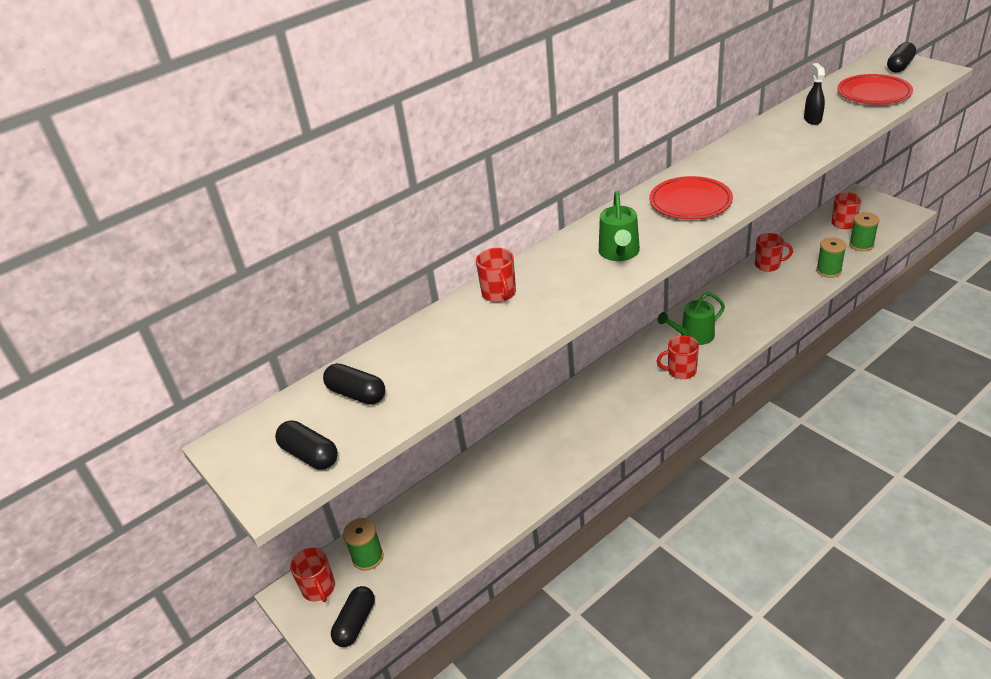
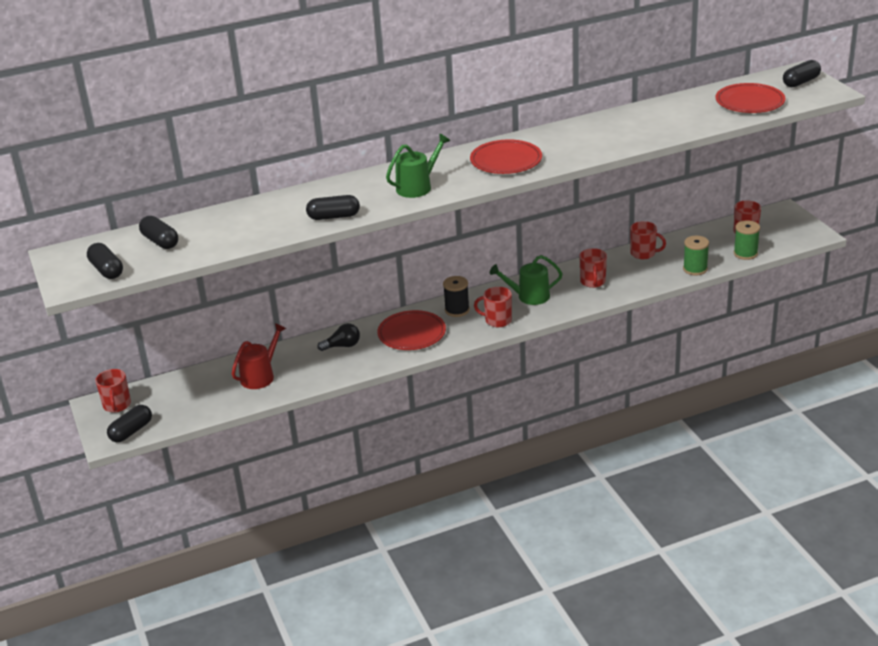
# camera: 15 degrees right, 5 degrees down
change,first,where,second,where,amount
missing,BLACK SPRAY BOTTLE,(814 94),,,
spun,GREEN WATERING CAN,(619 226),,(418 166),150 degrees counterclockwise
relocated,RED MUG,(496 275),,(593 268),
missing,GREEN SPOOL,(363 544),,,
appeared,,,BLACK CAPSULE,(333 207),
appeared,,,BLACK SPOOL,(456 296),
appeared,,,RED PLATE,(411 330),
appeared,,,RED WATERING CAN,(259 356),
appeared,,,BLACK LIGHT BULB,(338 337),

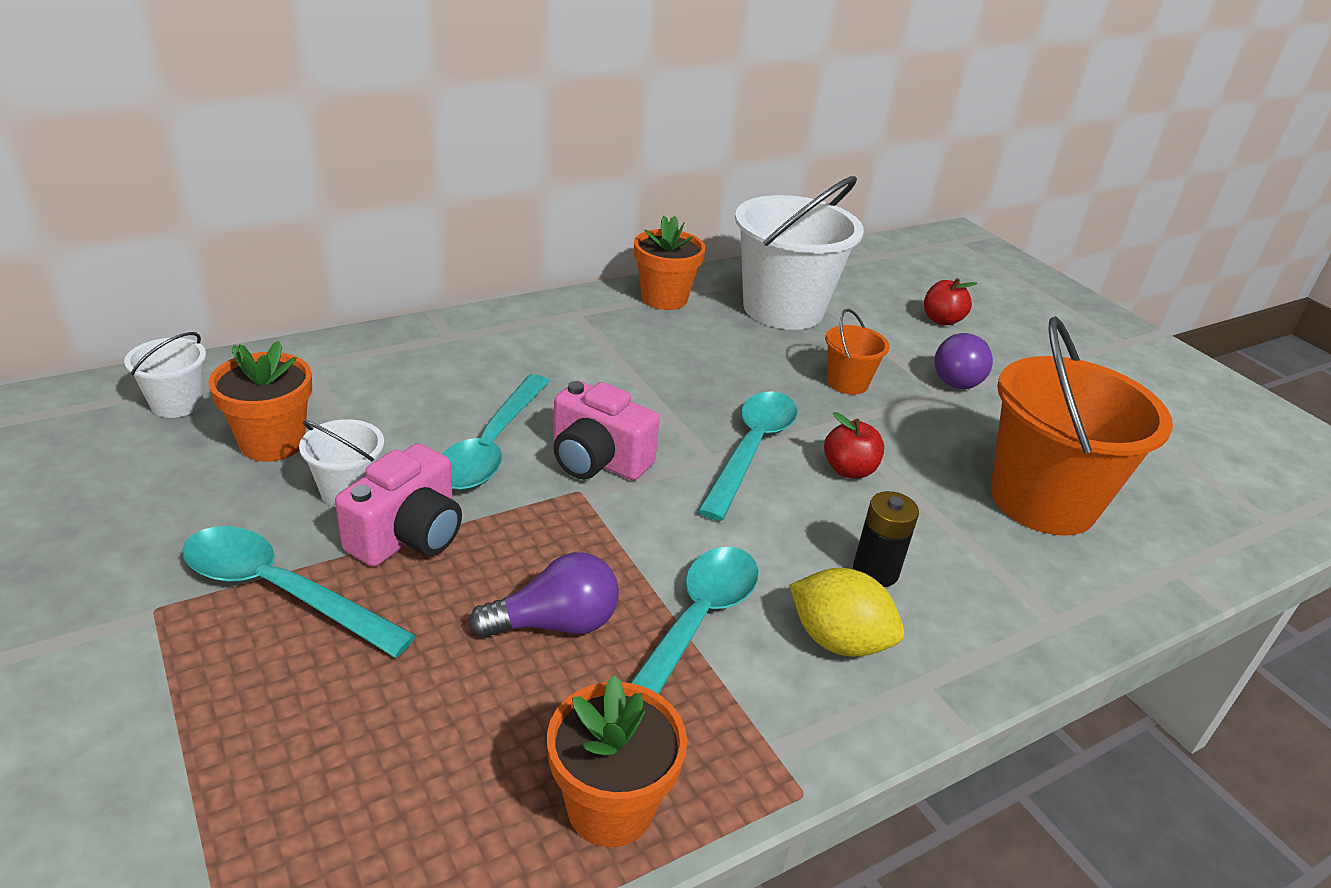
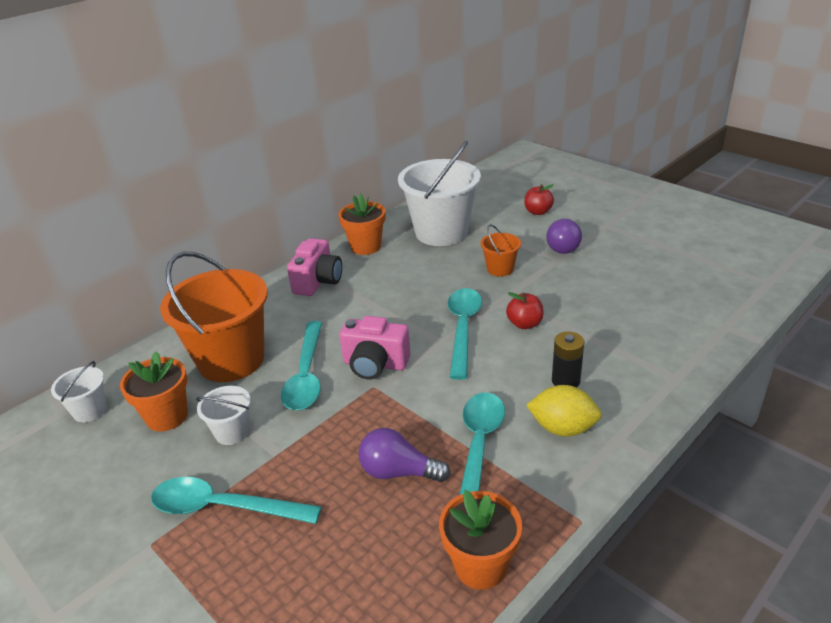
# camera: 10 degrees left, 0 degrees up
change,first,where,second,where,amount
relocated,ORANGE BUCKET,(1082 426),,(214 317),
relocated,PINK CAMERA,(398 505),,(314 267),
spun,PURPLE LIGHT BULB,(544 595),,(404 455),135 degrees counterclockwise

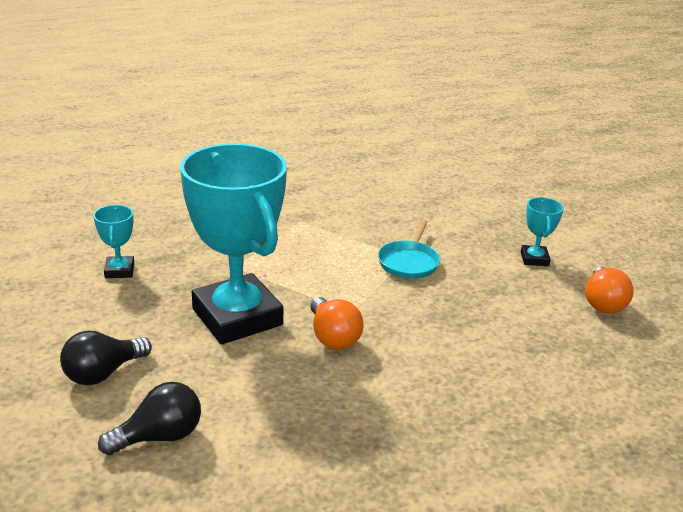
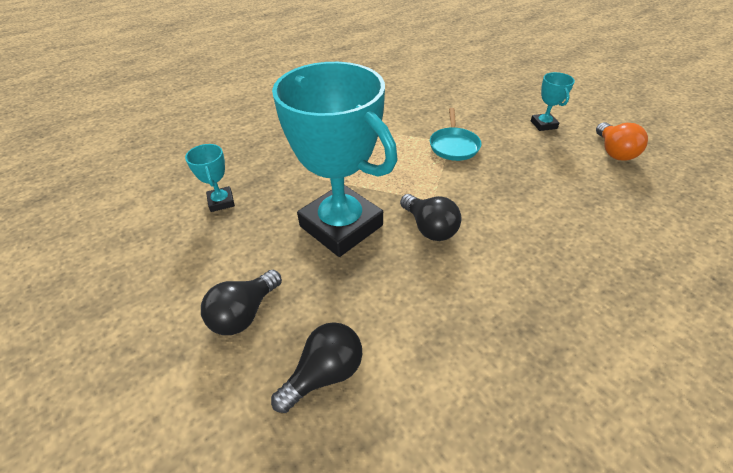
# camera: 10 degrees left, 15 degrees up
change,first,where,second,where,amount
colour,ORANGE LIGHT BULB,(337 323),BLACK LIGHT BULB,(431 217),

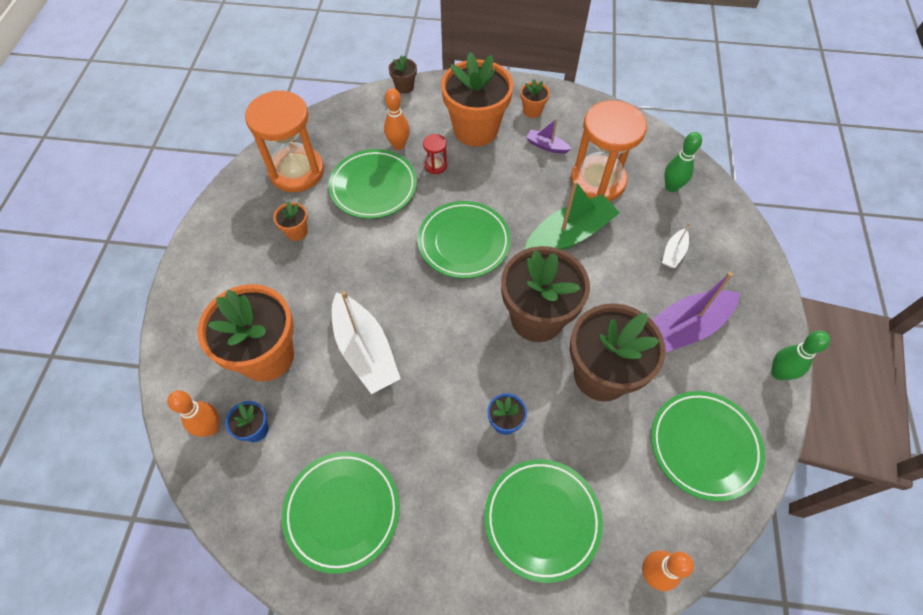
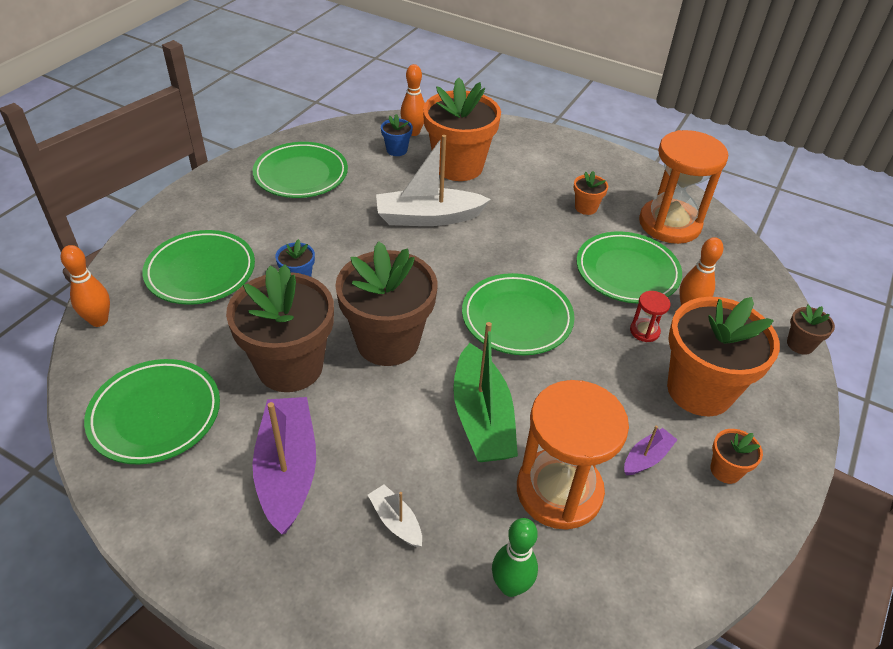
# camera: 110 degrees right, 15 degrees down
change,first,where,second,where,amount
missing,GREEN BOWLING PIN,(800 355),,,

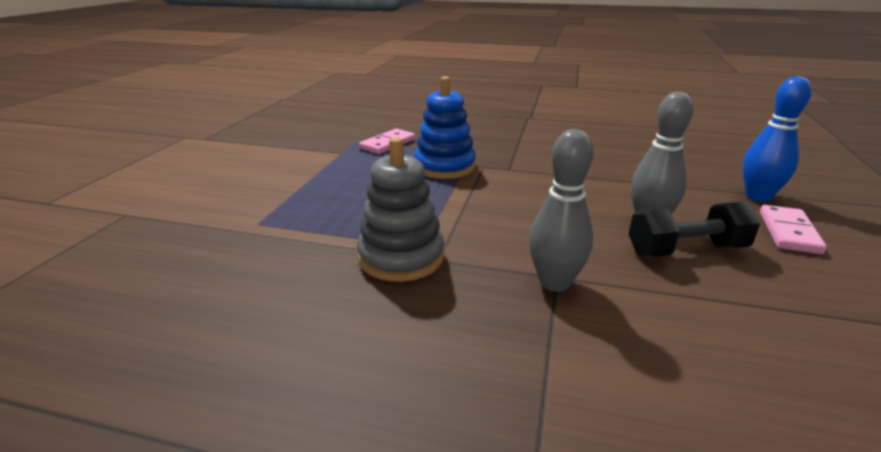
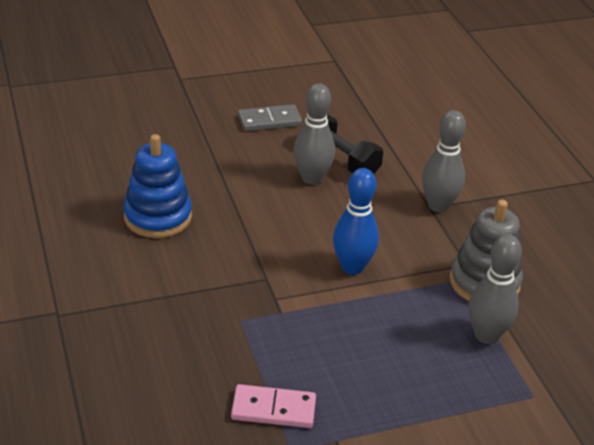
# camera: 125 degrees left, 10 degrees up
change,first,where,second,where,amount
relocated,BLUE STACKING TOY,(445 127),,(157 186),
relocated,BLUE BOWLING PIN,(777 139),,(356 221),
colour,PINK DOMINO,(793 229),GREY DOMINO,(270 117),
appeared,,,GREY BOWLING PIN,(495 289),

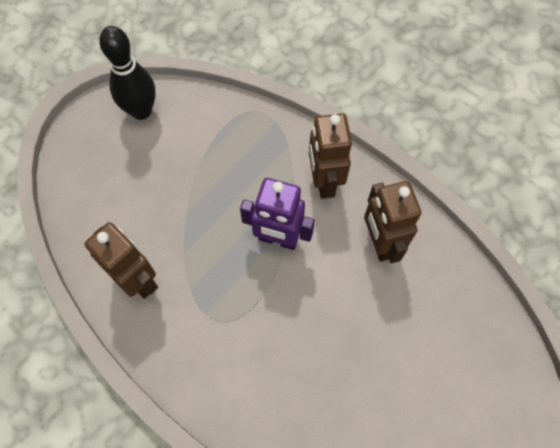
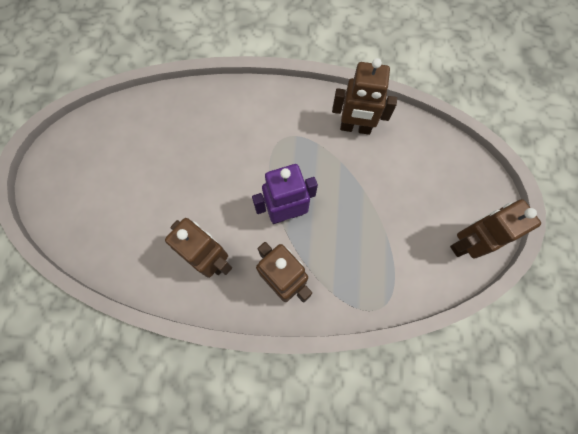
# camera: 145 degrees right, 5 degrees up
change,first,where,second,where,amount
exchanged,BLACK BOWLING PIN,(127 73),BROWN ROBOT,(495 229),

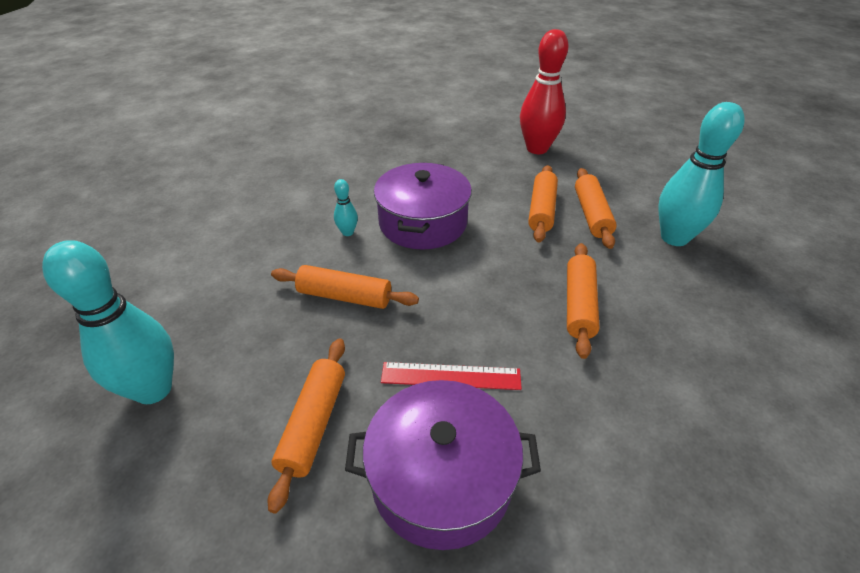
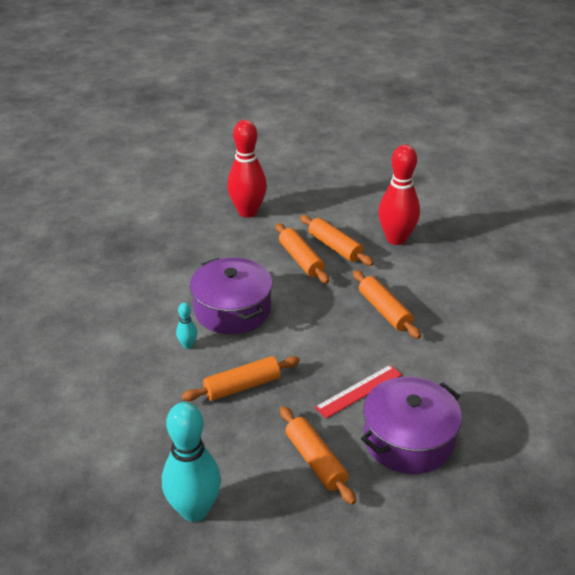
# camera: 40 degrees left, 5 degrees down
change,first,where,second,where,amount
colour,TURQUOISE BOWLING PIN,(701 174),RED BOWLING PIN,(399 195),

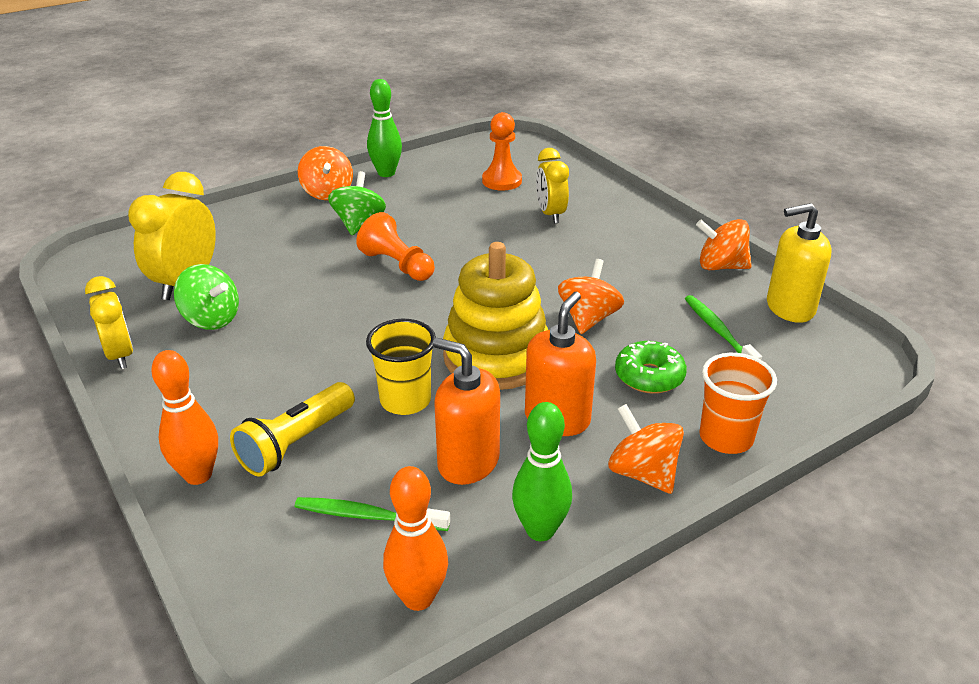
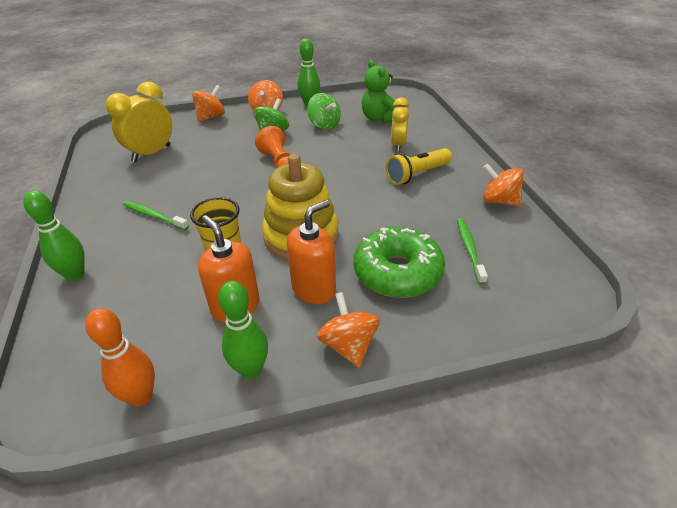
# camera: 20 degrees right, 5 degrees up
change,first,where,second,where,amount
exchanged,ORANGE PAWN,(502 151),GREEN TEDDY BEAR,(379 91),
missing,YELLOW SOAP DISPENSER,(799 263),,,
relocated,ORANGE SPINNING TOP,(591 296),,(208 103),
relocated,GREEN SPINNING TOP,(206 297),,(324 111),
missing,YELLOW CLOCK,(109 322),,,
size,GREEN DONUT,(651 367),,(399 262),x1.70
colour,ORANGE BOWLING PIN,(184 417),GREEN BOWLING PIN,(54 236),
missing,ORANGE CUP,(738 403),,,
relocated,YELLOW FLASHLIGHT,(292 429),,(419 166),
relocated,GREEN TOOTHBRUSH,(372 514),,(156 215),

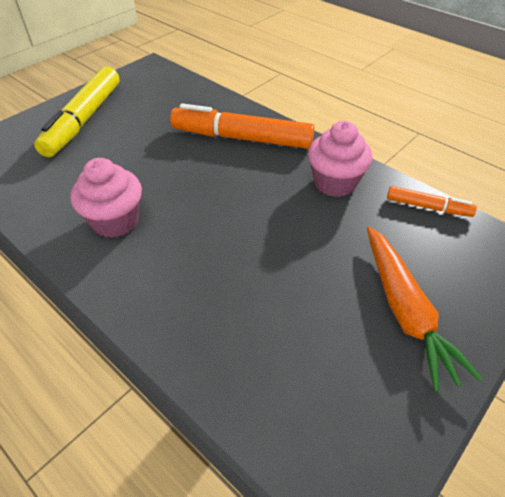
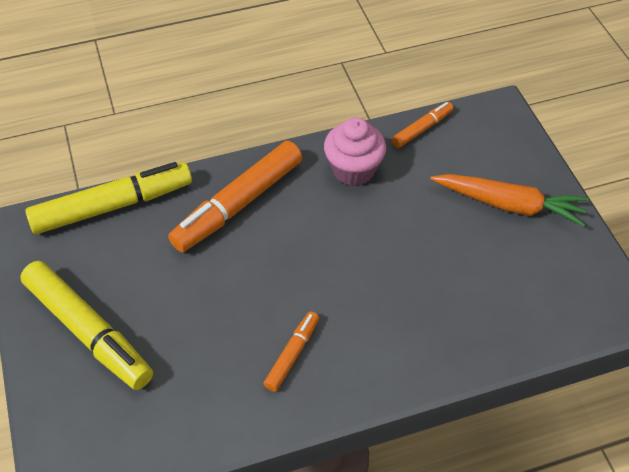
# camera: 60 degrees left, 5 degrees up
change,first,where,second,where,amount
exchanged,PINK CUPCAKE,(106 198),ORANGE MARKER,(291 351),
appeared,,,YELLOW MARKER,(108 198),

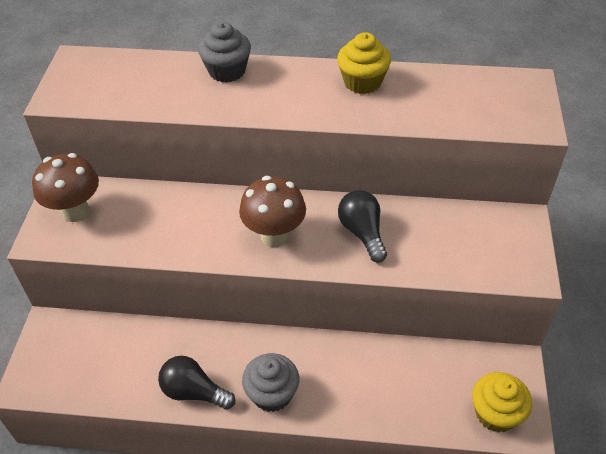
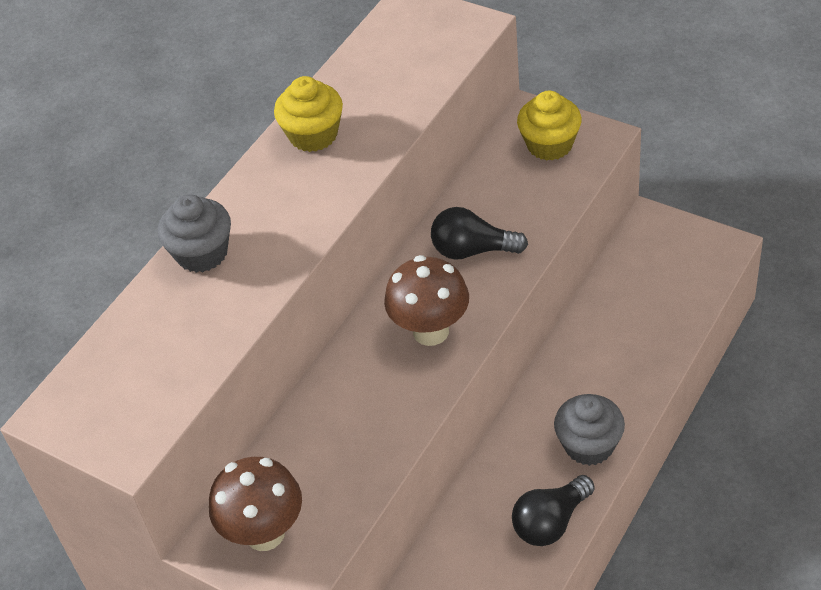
# camera: 60 degrees left, 0 degrees up
change,first,where,second,where,amount
relocated,YELLOW CUPCAKE,(502 402),,(549 125),

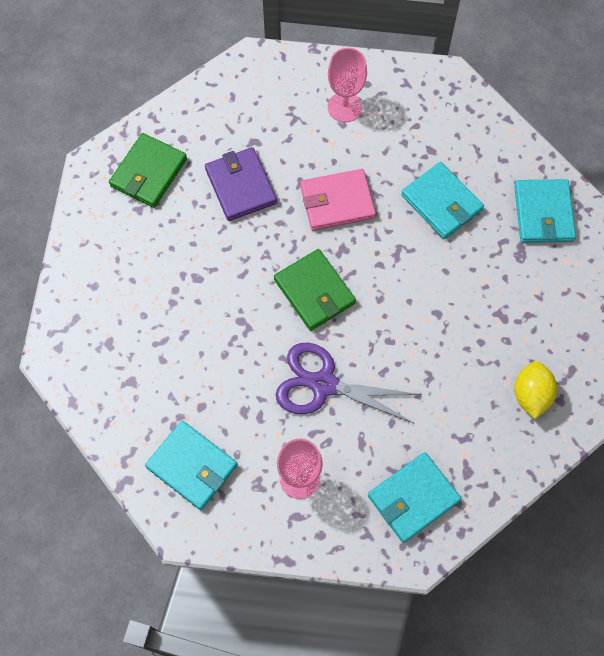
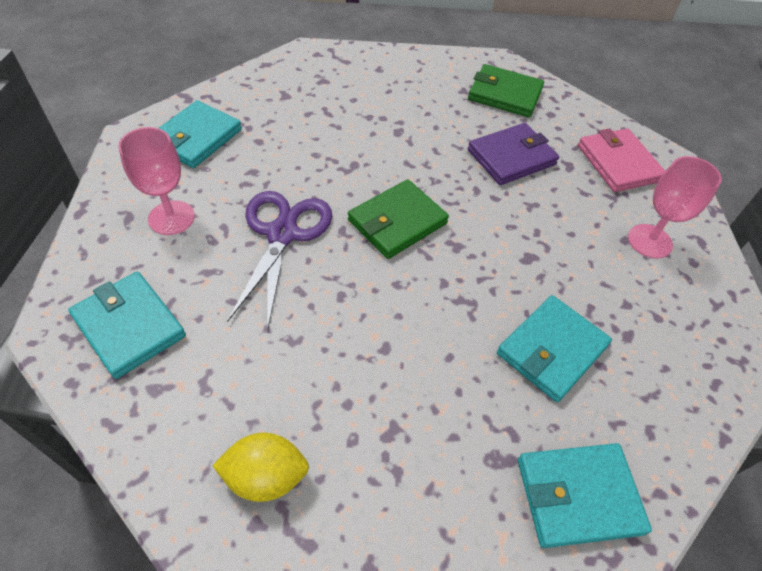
# camera: 80 degrees right, 15 degrees down
change,first,where,second,where,amount
relocated,PINK WALLET,(338 200),,(621 160),

